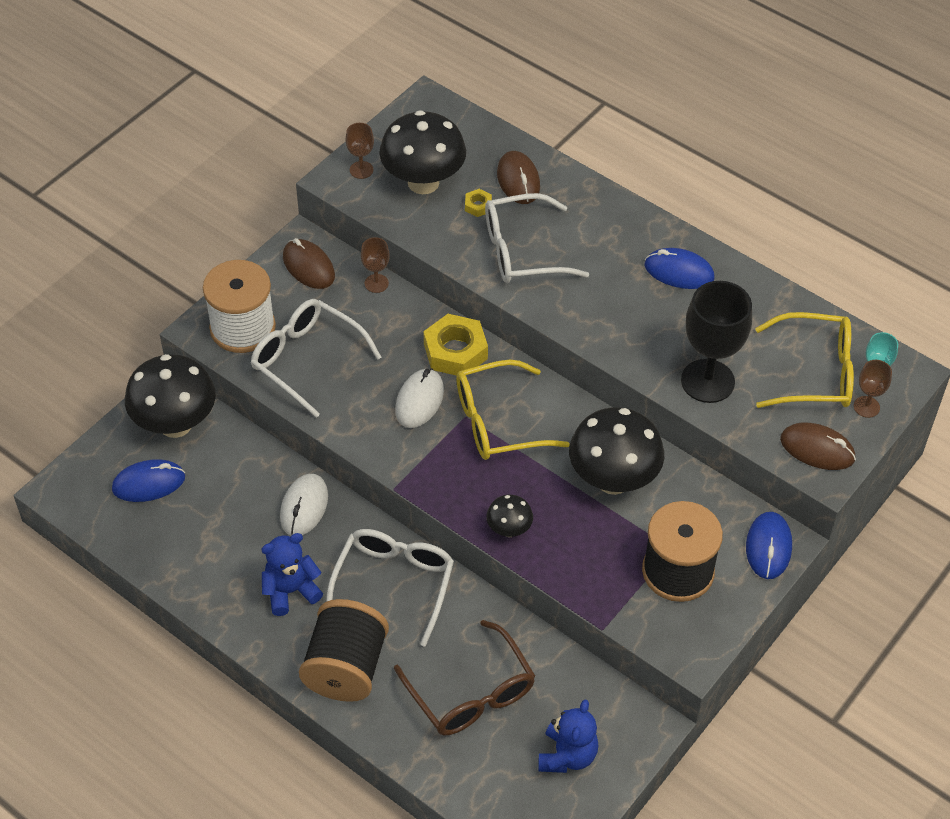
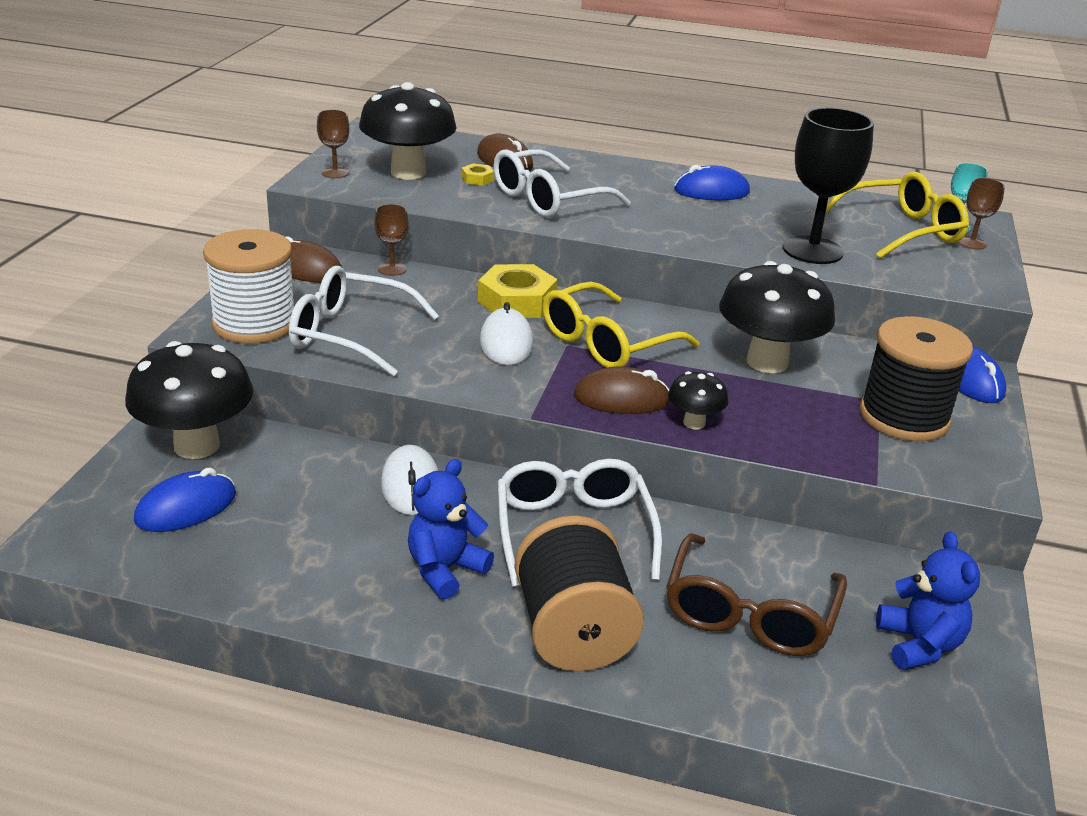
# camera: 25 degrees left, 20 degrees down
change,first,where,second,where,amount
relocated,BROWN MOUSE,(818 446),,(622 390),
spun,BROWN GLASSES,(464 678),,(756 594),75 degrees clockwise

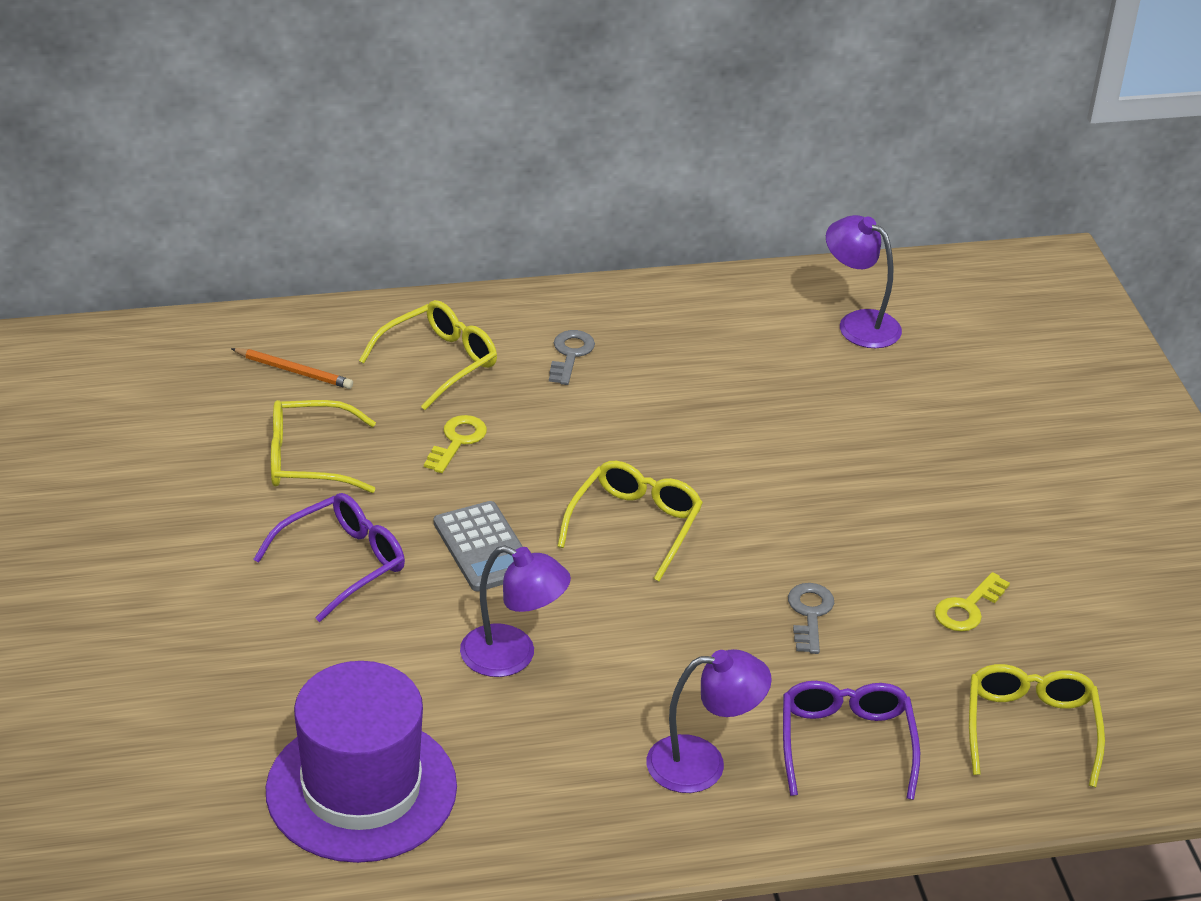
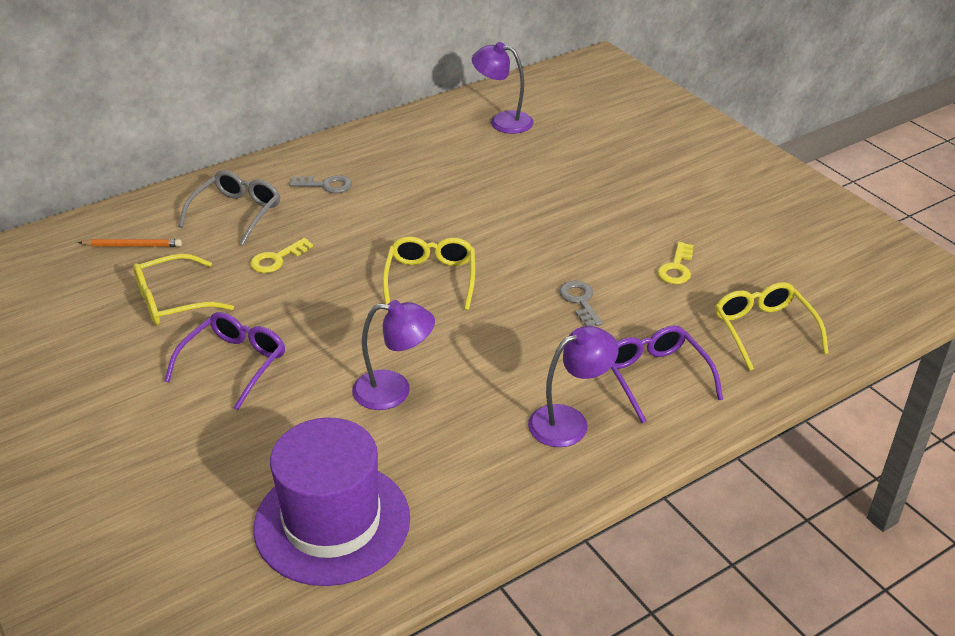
# camera: 20 degrees left, 0 degrees up
change,first,where,second,where,amount
colour,YELLOW GLASSES,(428 355),GREY GLASSES,(229 208),
spun,GREY KEY,(572 357),,(320 184),105 degrees clockwise
spun,YELLOW KEY,(455 444),,(281 255),135 degrees counterclockwise
missing,GREY CALCULATOR,(478 546),,,

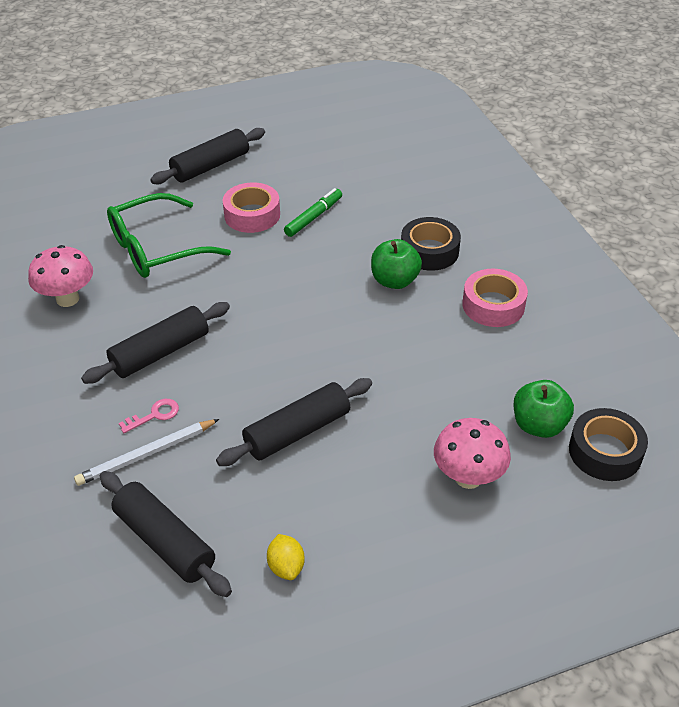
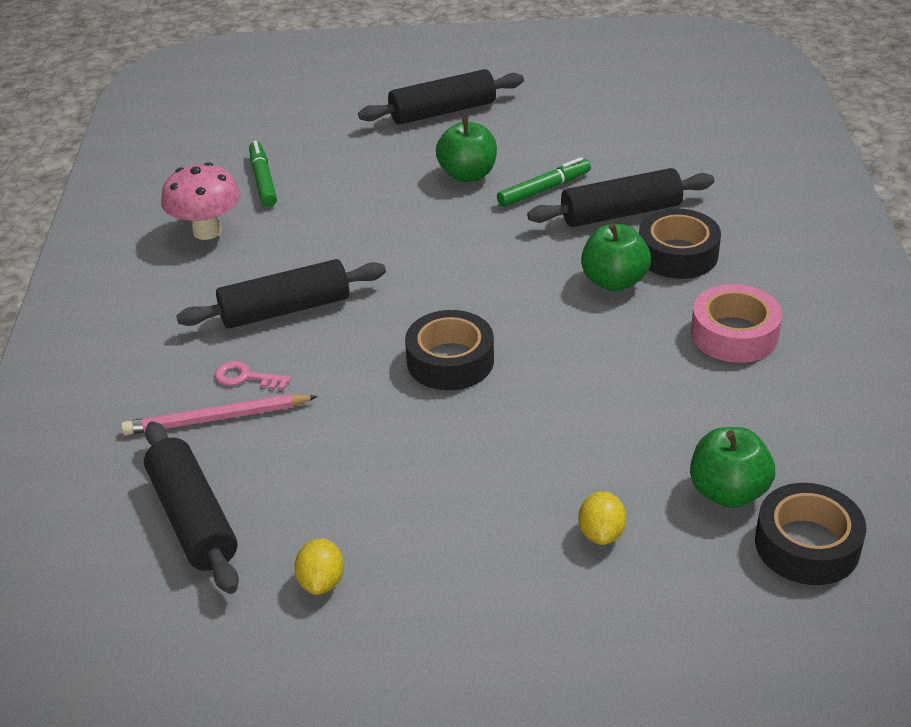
# camera: 20 degrees right, 5 degrees down
change,first,where,second,where,amount
exchanged,PINK TAPE,(251 207),GREEN APPLE,(466 149),
missing,GREEN GLASSES,(169 235),,,
relocated,BLACK ROLLING PIN,(294 422),,(620 197),
spun,PINK KEY,(149 416),,(253 375),150 degrees counterclockwise
exchanged,PINK MUSHROOM,(472 453),YELLOW LEMON,(602 518),
colour,WHITE PENCIL,(146 452),PINK PENCIL,(219 414),
appeared,,,GREEN MARKER,(263 174),
appeared,,,BLACK TAPE,(449 350),

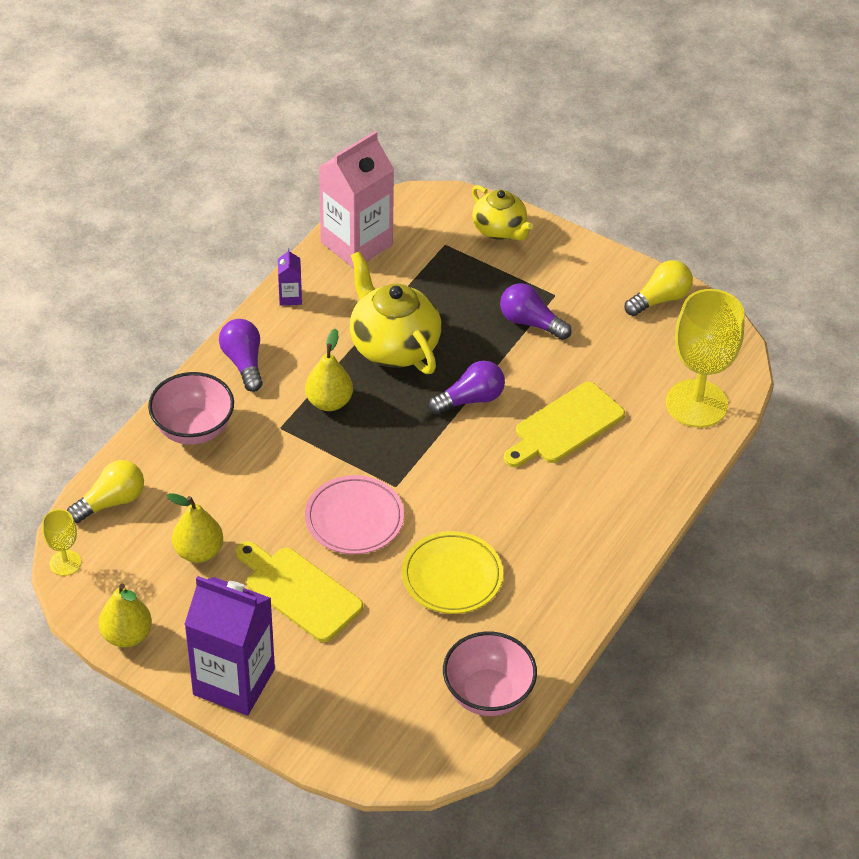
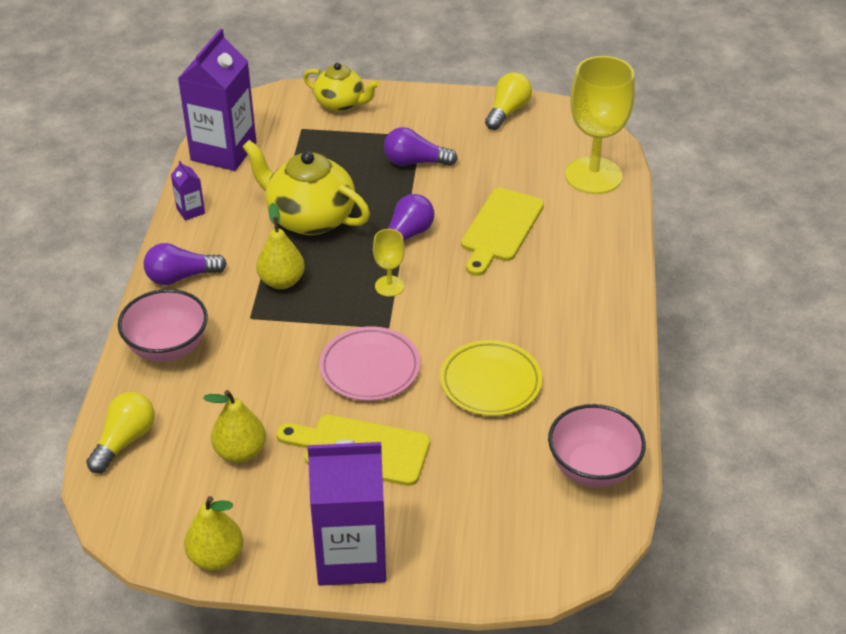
# camera: 25 degrees left, 5 degrees down
change,first,where,second,where,amount
colour,PINK CARTON,(356 199),PURPLE CARTON,(217 100),
spun,PURPLE LIGHT BULB,(241 355),,(185 264),60 degrees counterclockwise
relocated,YELLOW GOBLET,(61 542),,(389 263),

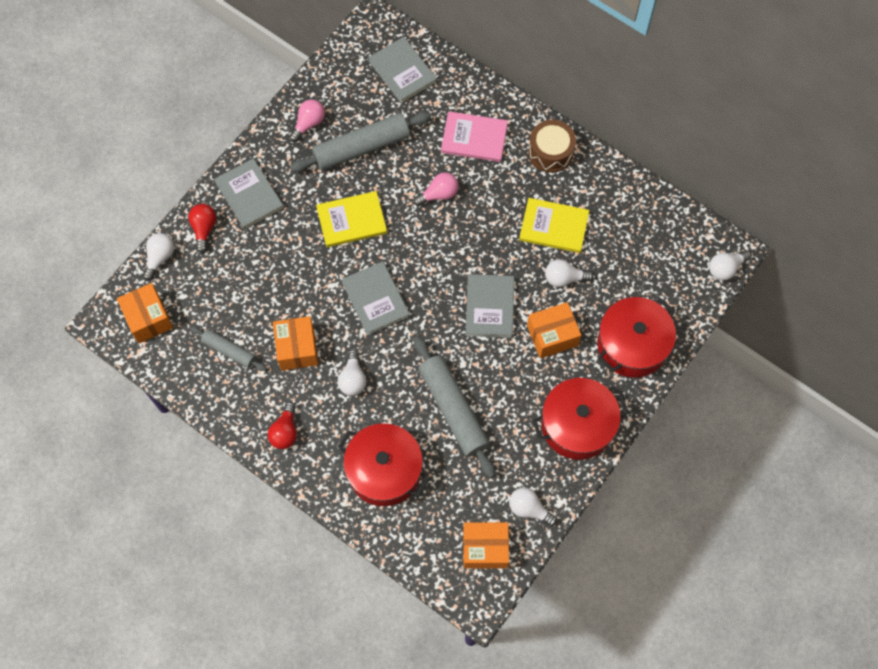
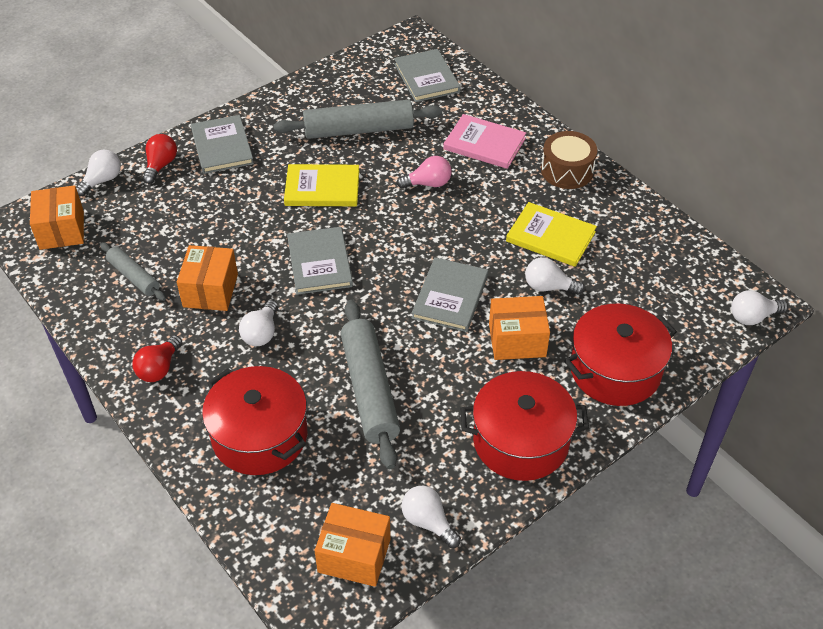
# camera: 15 degrees right, 20 degrees down
change,first,where,second,where,amount
missing,PINK LIGHT BULB,(307 120),,,

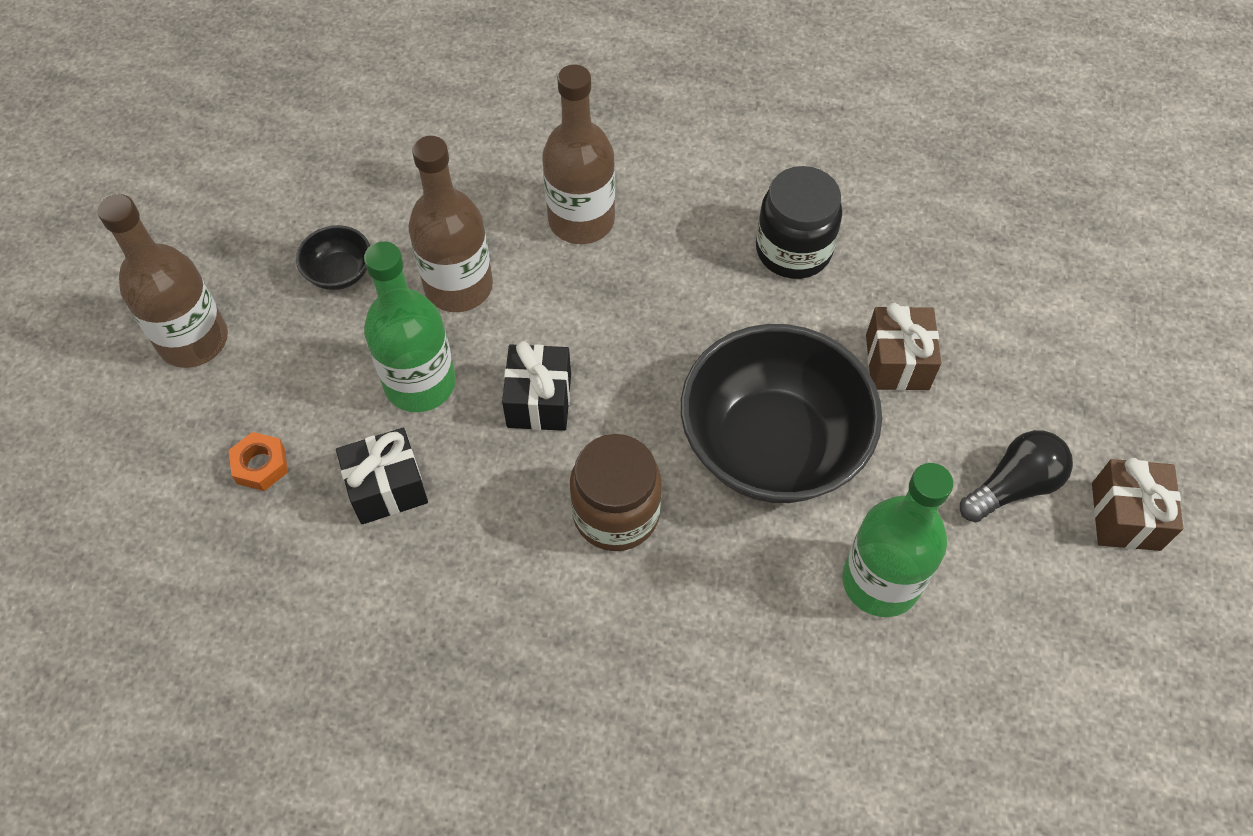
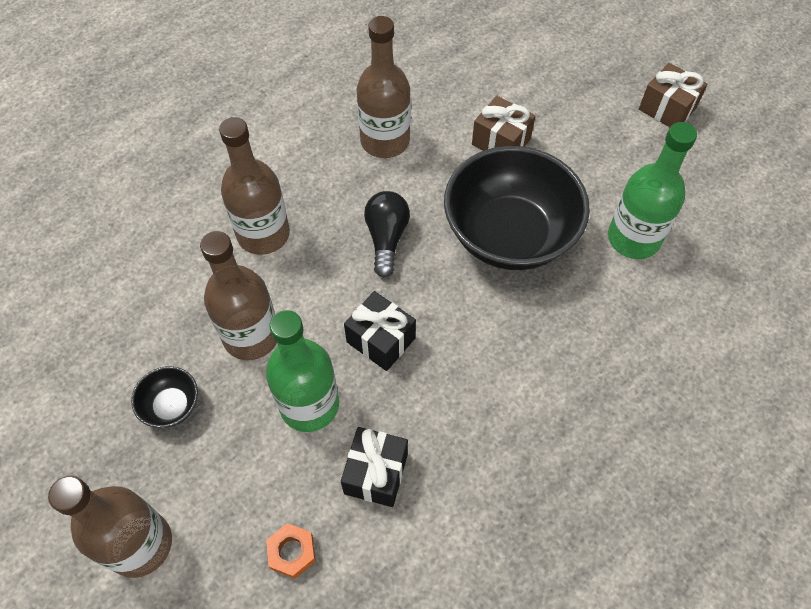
# camera: 55 degrees left, 0 degrees up
change,first,where,second,where,amount
exchanged,BLACK JAR,(799 222),BROWN BOTTLE,(383 87),
relocated,BLACK LIGHT BULB,(1016 476),,(387 234),
missing,BROWN JAR,(616 492),,,

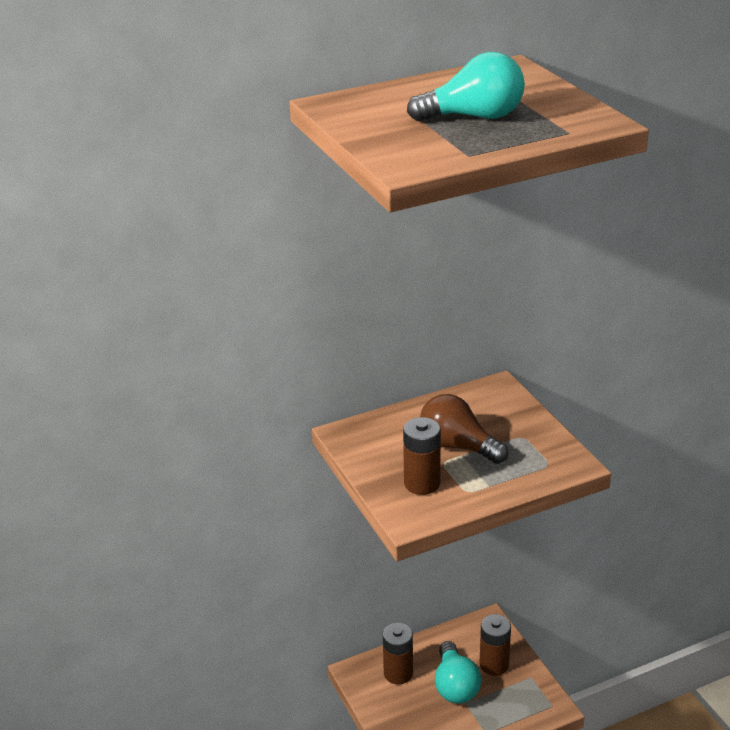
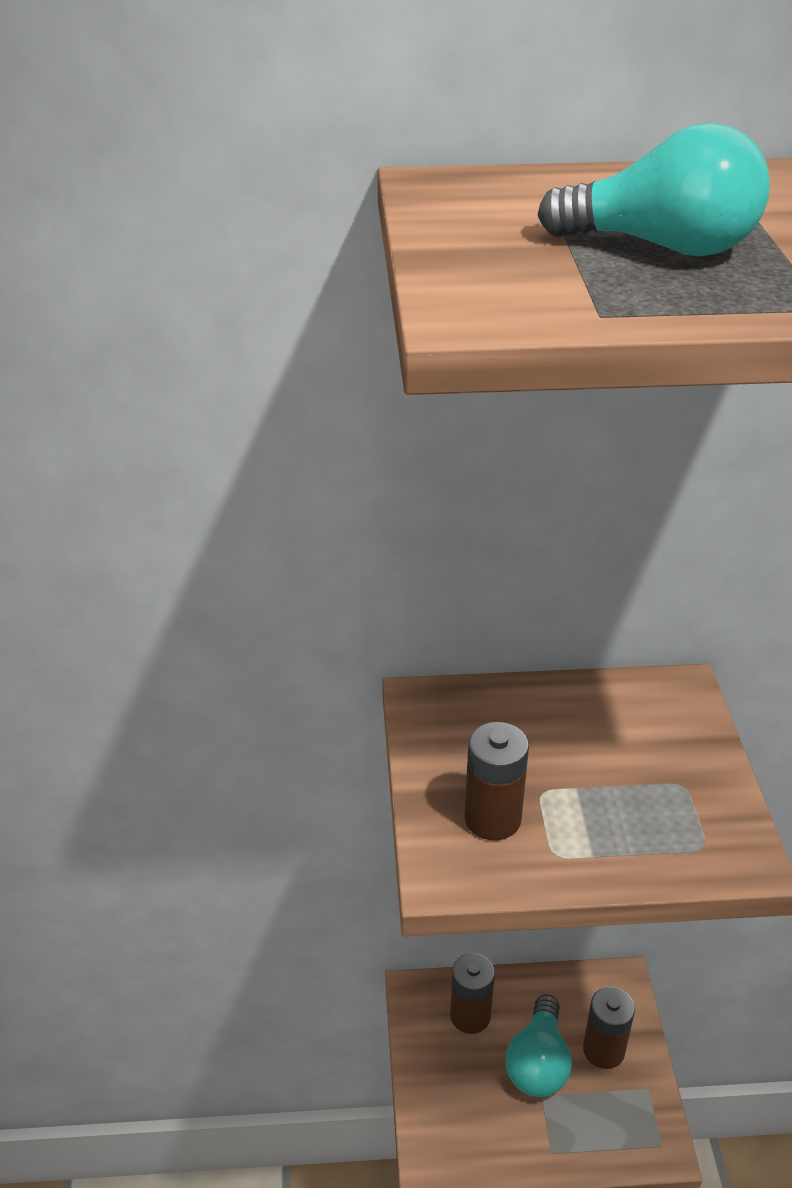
# camera: 20 degrees right, 5 degrees up
change,first,where,second,where,amount
missing,BROWN LIGHT BULB,(464 429),,,

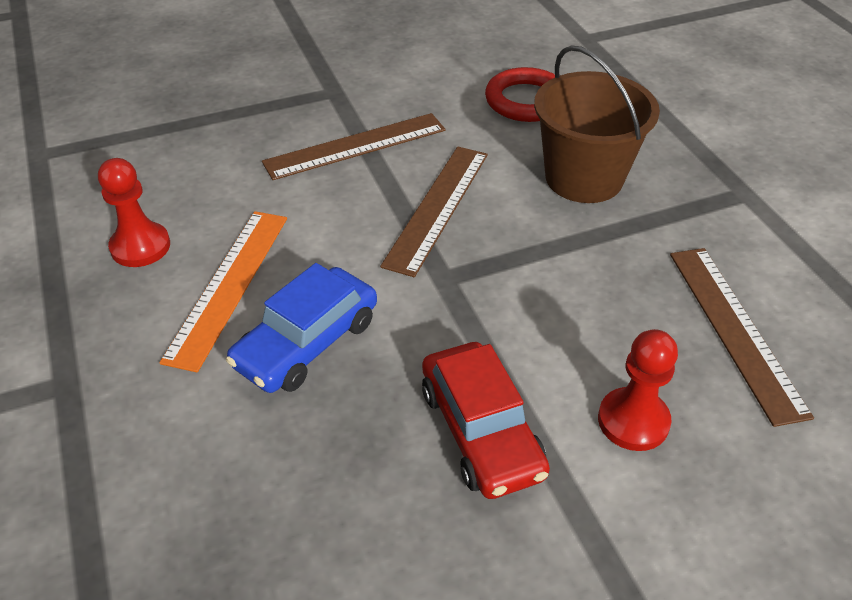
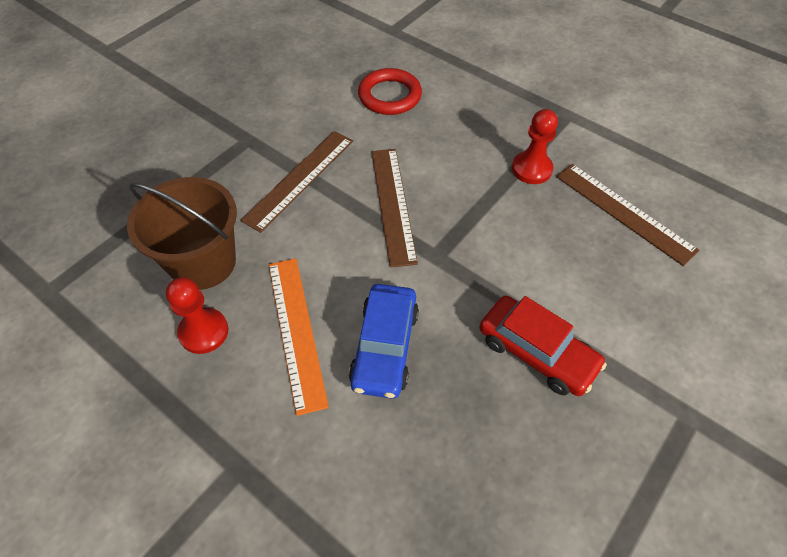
# camera: 30 degrees left, 10 degrees up
change,first,where,second,where,amount
relocated,BROWN BUCKET,(597 124),,(182 233),
relocated,RED PAWN,(638 390),,(535 146),

